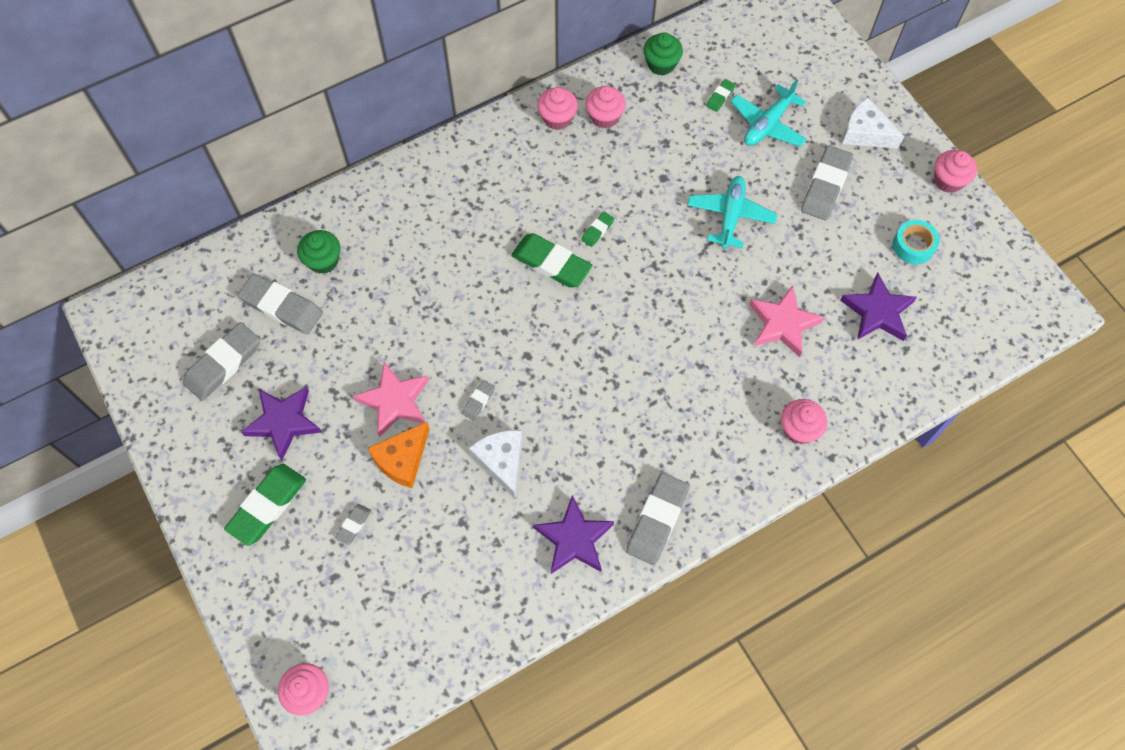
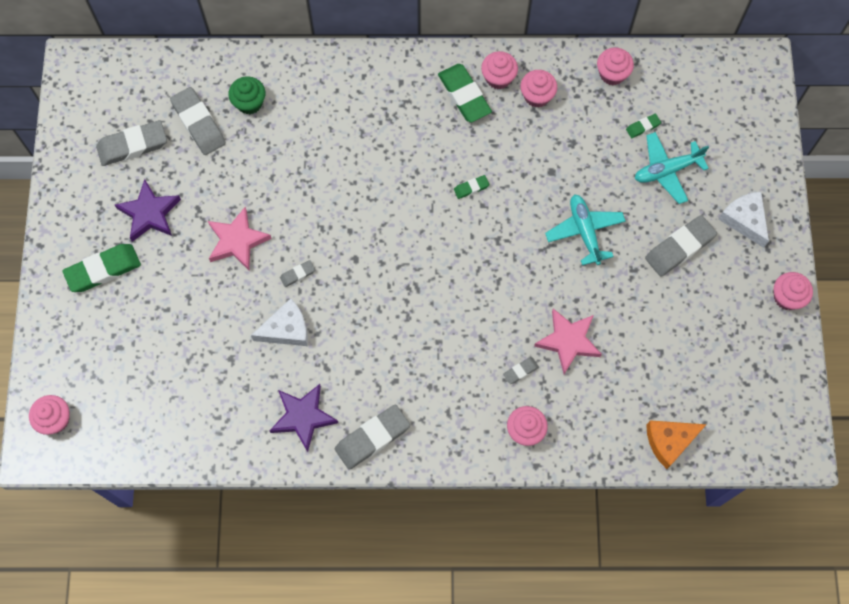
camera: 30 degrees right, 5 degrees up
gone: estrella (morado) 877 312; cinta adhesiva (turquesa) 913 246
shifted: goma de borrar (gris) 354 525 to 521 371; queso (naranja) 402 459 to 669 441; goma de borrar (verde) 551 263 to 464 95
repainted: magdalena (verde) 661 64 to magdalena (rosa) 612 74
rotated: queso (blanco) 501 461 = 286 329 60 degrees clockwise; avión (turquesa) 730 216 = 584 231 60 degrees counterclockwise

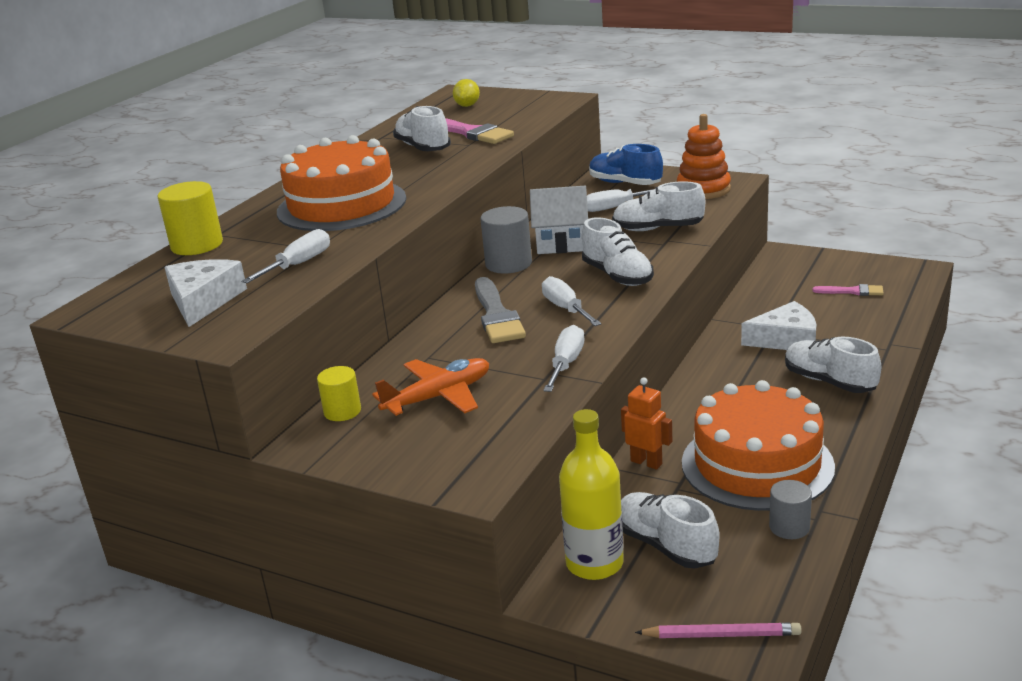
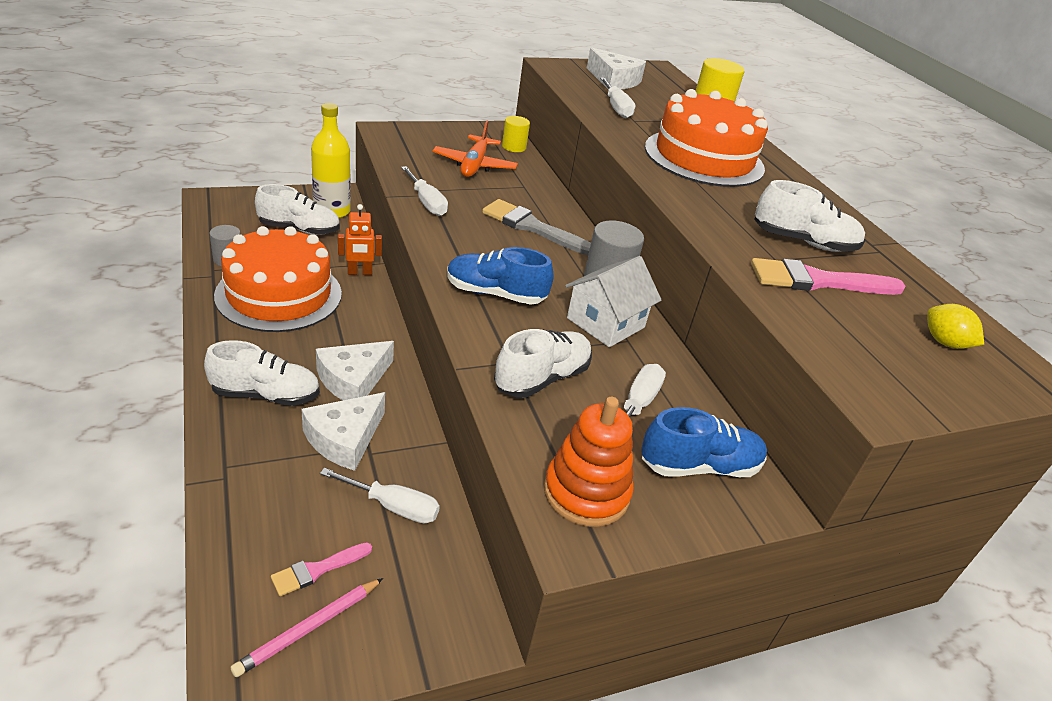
camera: 125 degrees right, 10 degrees up
new: queso (blanco) 353 380
shifted: destornillador (blanco) 566 308 to 393 507; lápiz (rosa) 721 635 to 309 628
repainted: zapato (blanco) 617 276 to zapato (azul) 495 294

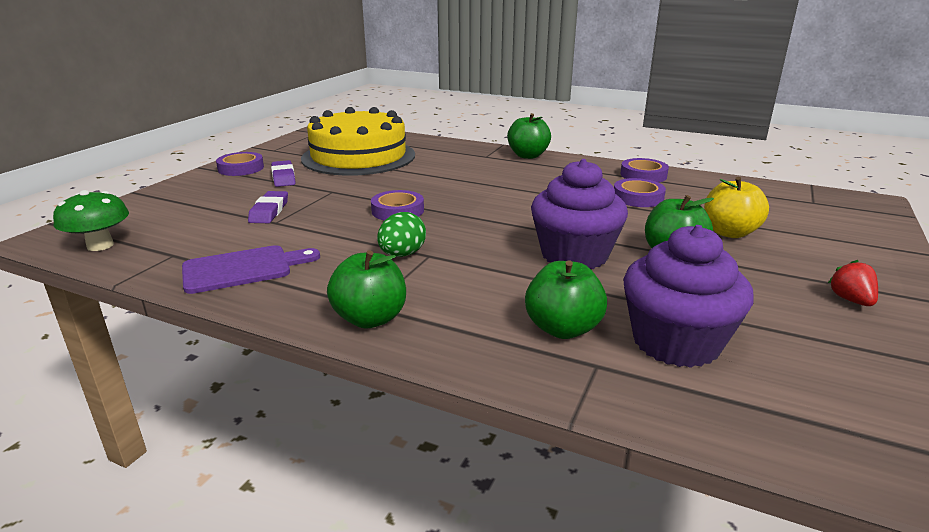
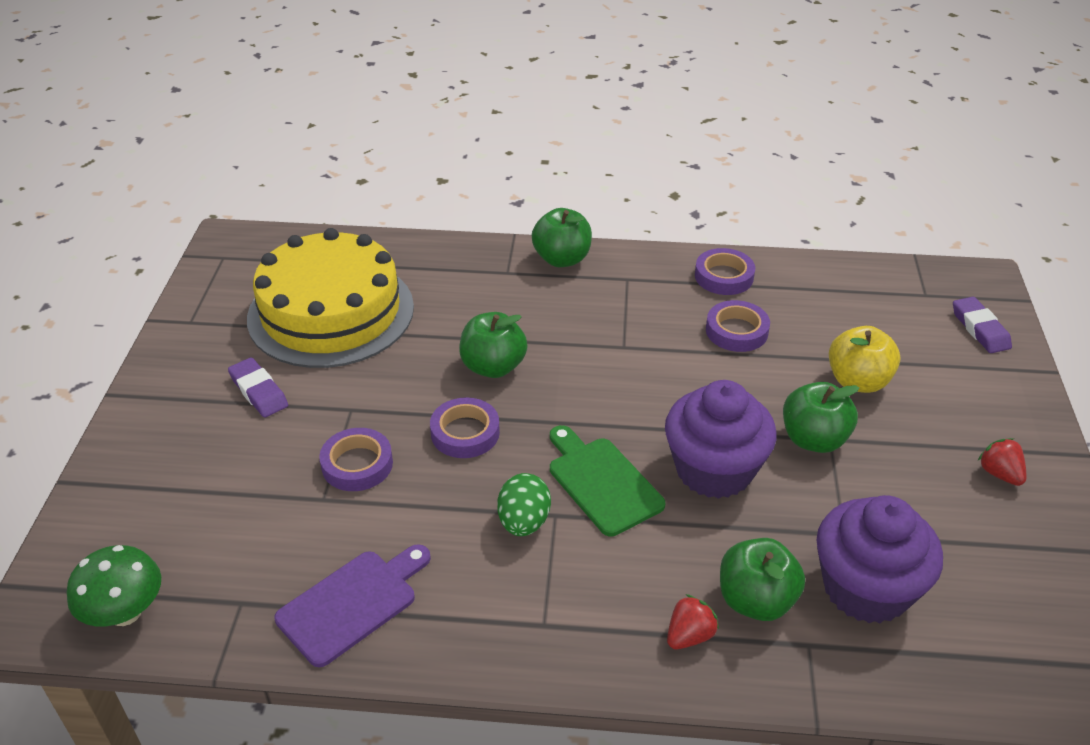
camera: 20 degrees left, 15 degrees up
new: tabla de cortar (verde) 602 482; fresa (rojo) 689 636
shifted: cinta adhesiva (morado) 241 168 to 357 464; goma de borrar (morado) 269 211 to 979 329; manzana (verde) 370 319 to 493 367

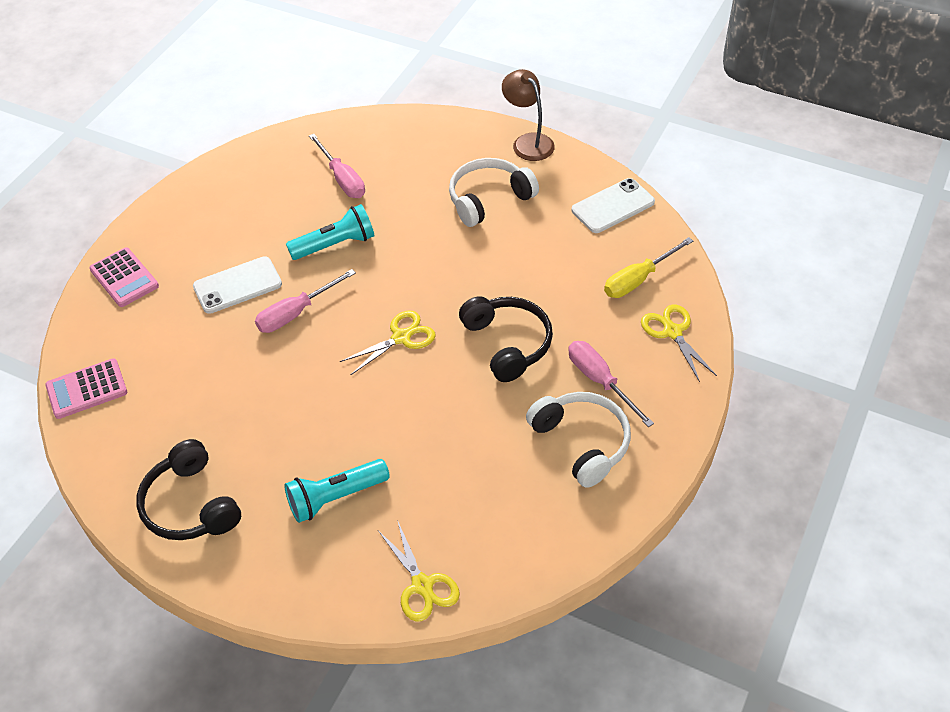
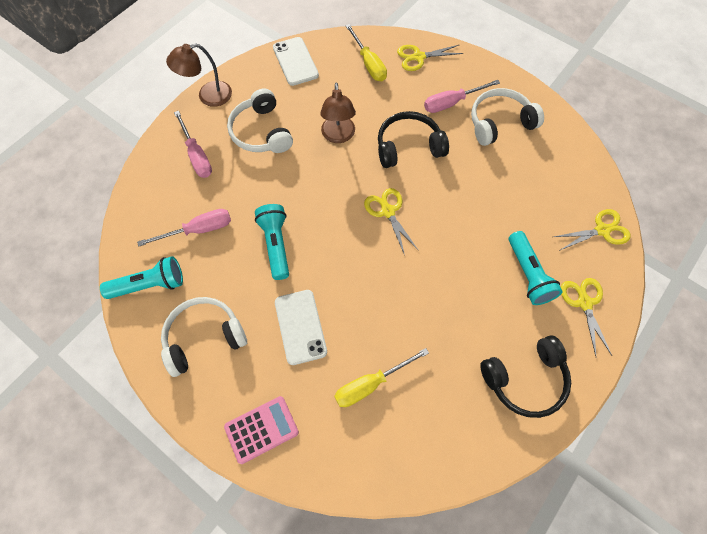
camera: 80 degrees left, 15 degrees up
gone: calculadora (rosa) 87 389
new: lámpara de mano (turquesa) 150 285; auriculares (blanco) 204 338; lámpara (marrón) 338 136; destornillador (amarillo) 370 384; tijeras (amarillo) 584 303
shifted: destornillador (rosa) 296 313 to 197 155

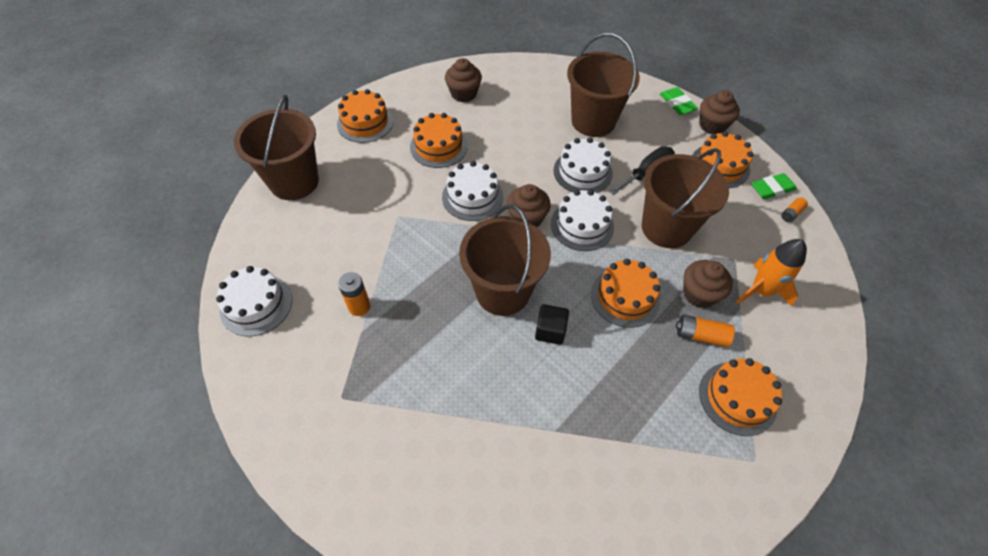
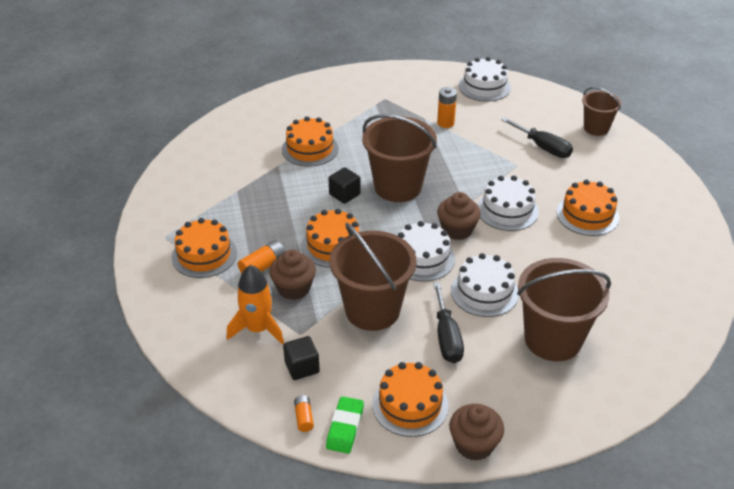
camera: 125 degrees right, 15 degrees down
gone: magdalena (marrón) 463 94; goma de borrar (verde) 677 104
new: cubo (negro) 302 367; destornillador (negro) 543 147
shifted: tarta (naranja) 365 122 to 310 149
scaled: balde (marrón) 294 182 = 596 128 x0.57

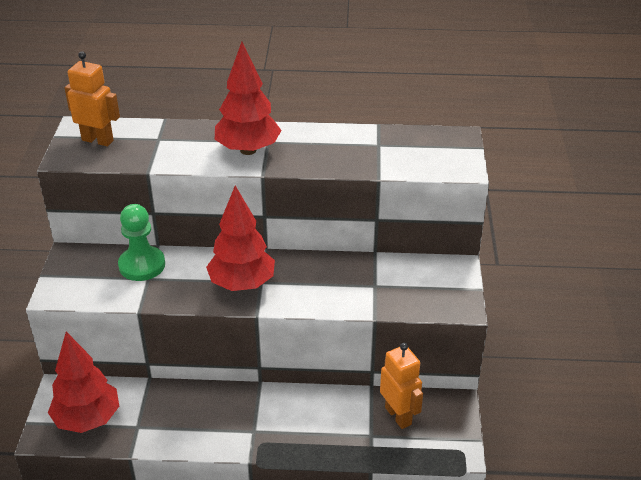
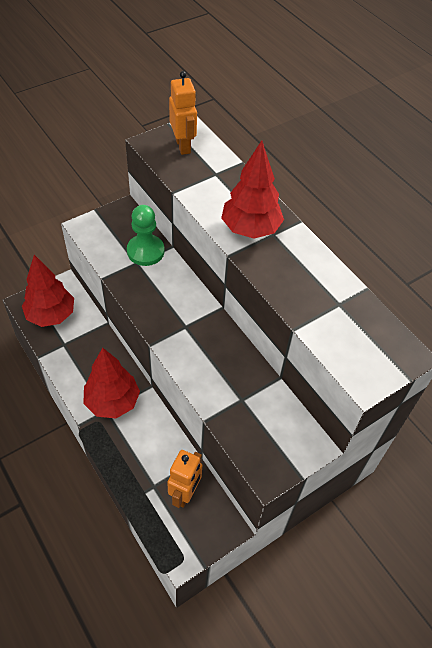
camera: 50 degrees right, 15 degrees up
shifted: árbol (rojo) 242 284 to 112 402

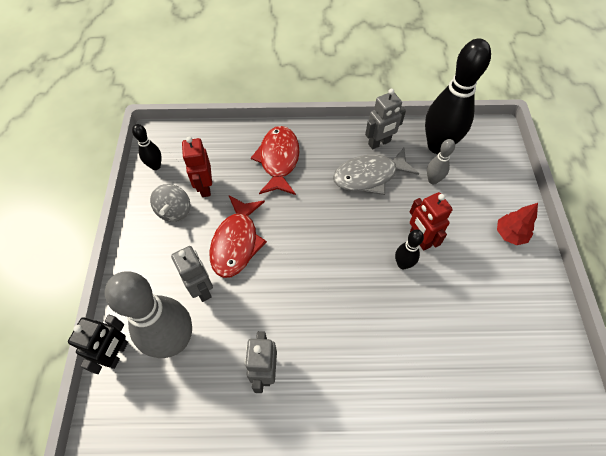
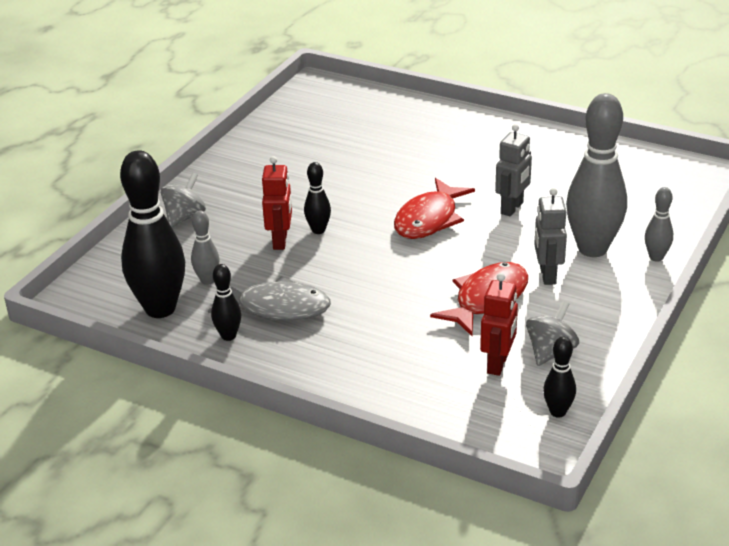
camera: 150 degrees left, 25 degrees down
shifted: pez (rojo) 278 160 to 429 219
swapped: robot (negro) 117 353 to bolo (gris) 656 257; robot (gris) 379 143 to bolo (negro) 228 336; árbol (rojo) 510 234 to peonza (gris) 184 217

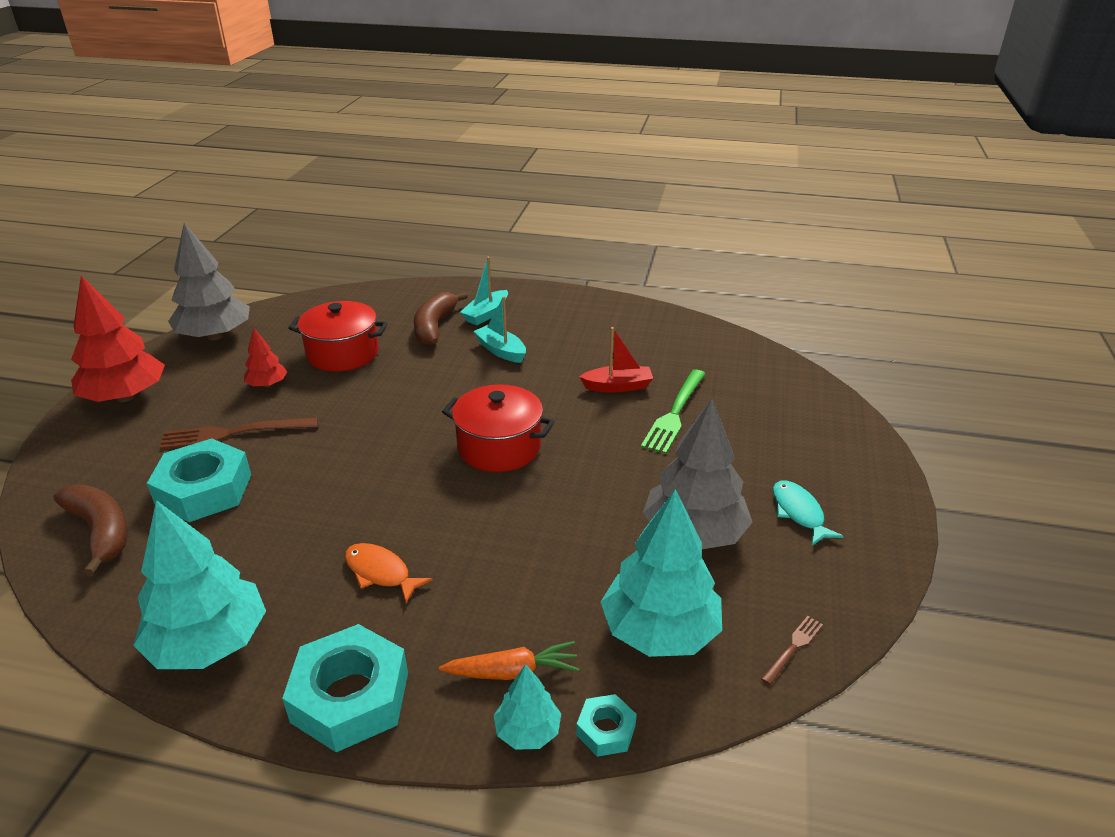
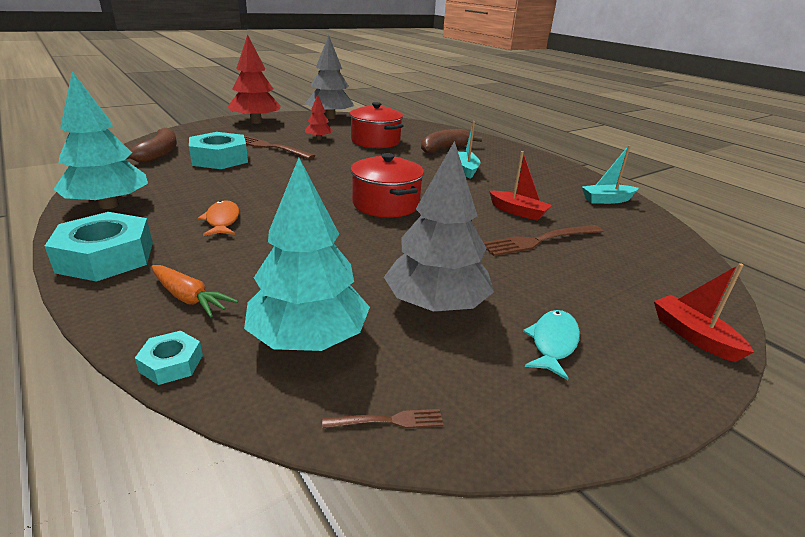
camera: 40 degrees right, 5 degrees down
gone: árbol (turquesa) 527 731
new: barco (rojo) 693 336
shifted: barco (turquesa) 486 314 to 607 200
repainted: tenedor (verde) 674 414 to tenedor (marrón) 538 241

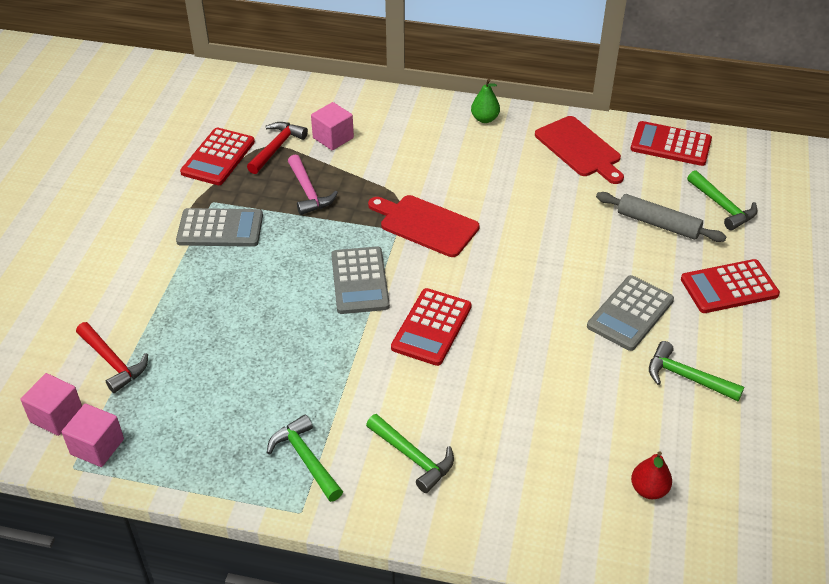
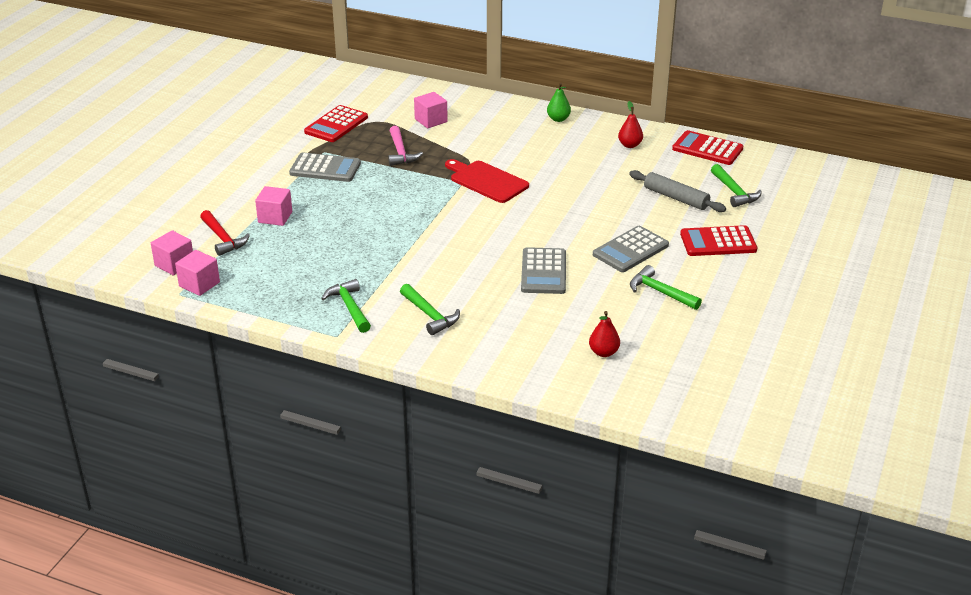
camera: 10 degrees right, 10 degrees down
gone: martillo (rojo) 276 148; calculadora (rojo) 431 327
new: cubo (rosa) 275 217
shifted: calculadora (gris) 359 281 to 543 272
swapped: tabla de cortar (rojo) 579 149 to pera (rojo) 630 145

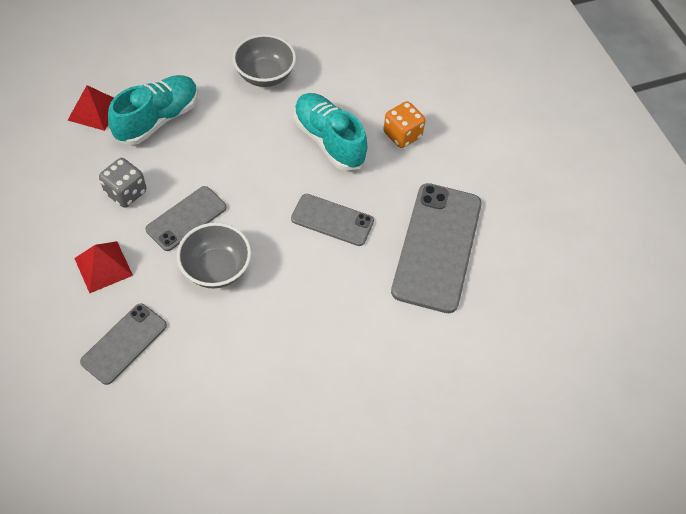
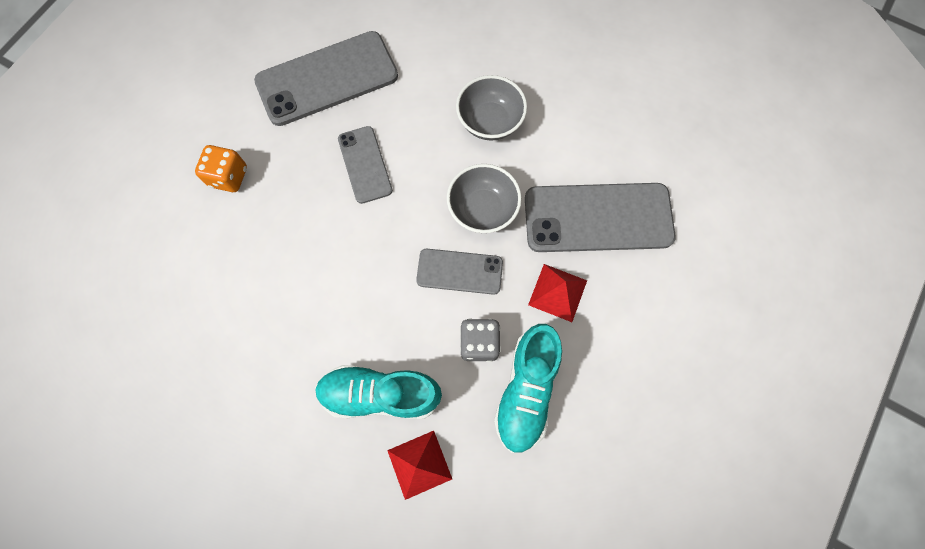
camera: 125 degrees left, 15 degrees up
shifted: cuenco (gris) 265 75 to 490 122; zapato (turquesa) 329 140 to 526 391
scaled: móvil (gris) 124 343 = 598 217 x1.78

